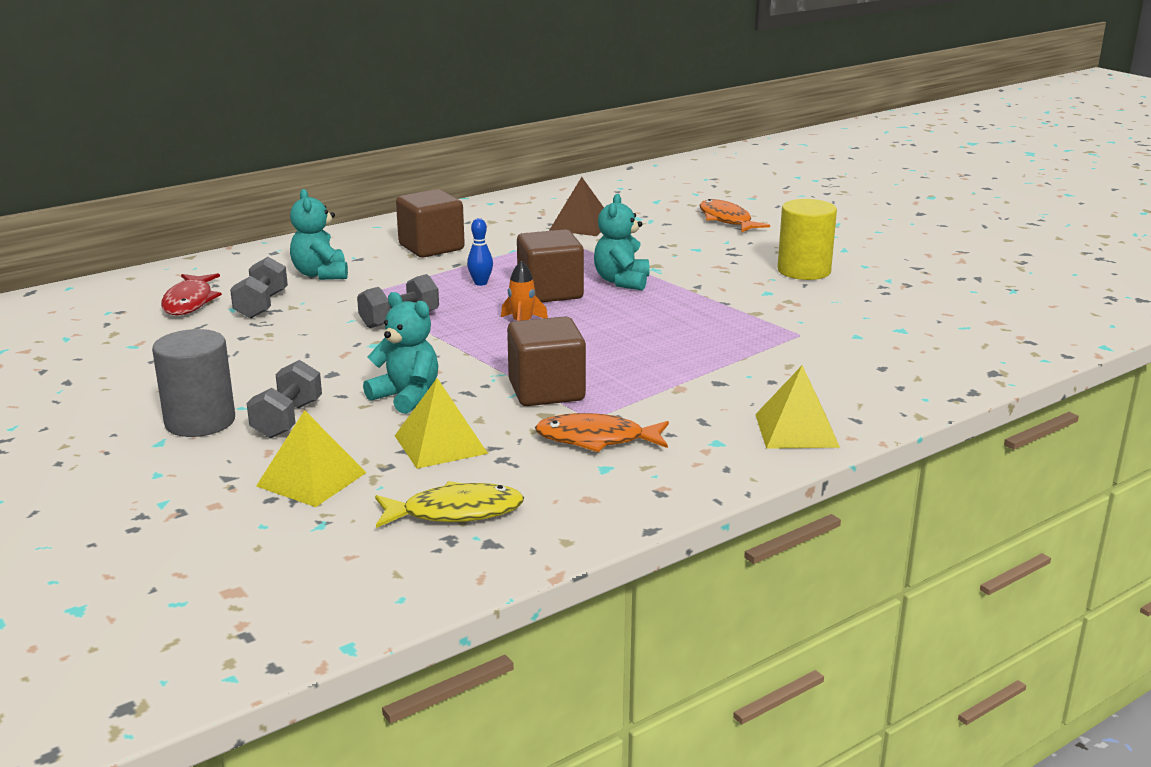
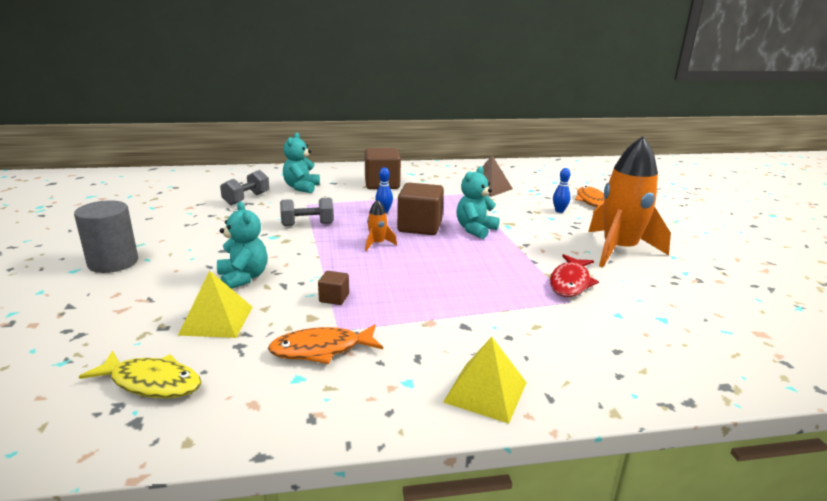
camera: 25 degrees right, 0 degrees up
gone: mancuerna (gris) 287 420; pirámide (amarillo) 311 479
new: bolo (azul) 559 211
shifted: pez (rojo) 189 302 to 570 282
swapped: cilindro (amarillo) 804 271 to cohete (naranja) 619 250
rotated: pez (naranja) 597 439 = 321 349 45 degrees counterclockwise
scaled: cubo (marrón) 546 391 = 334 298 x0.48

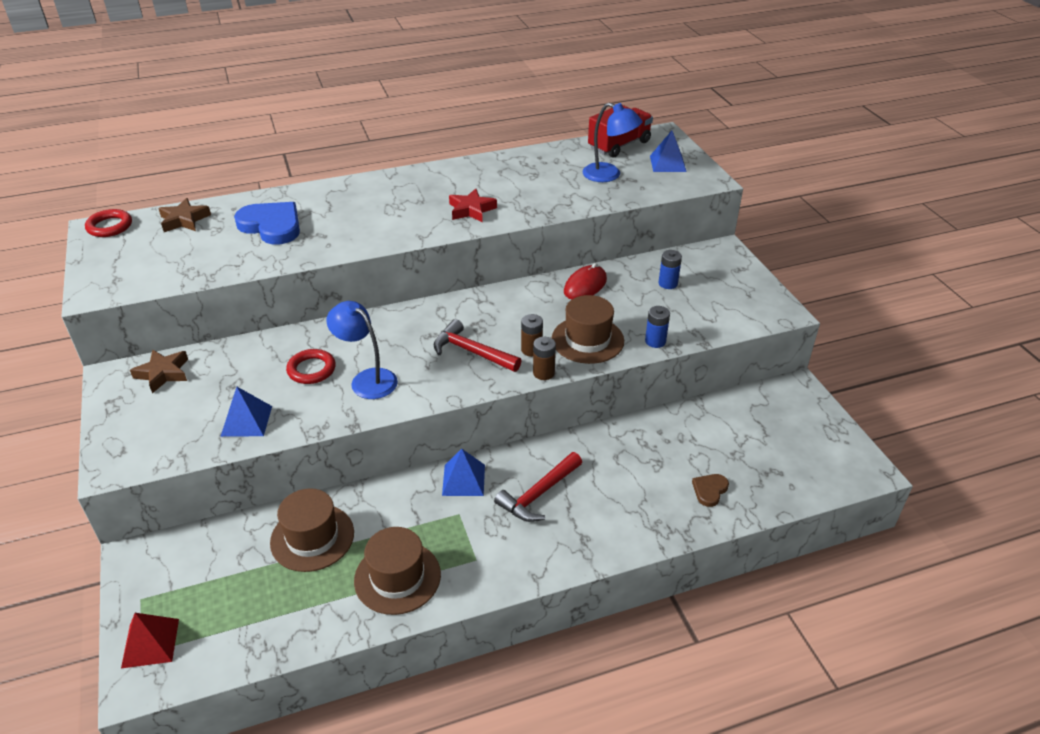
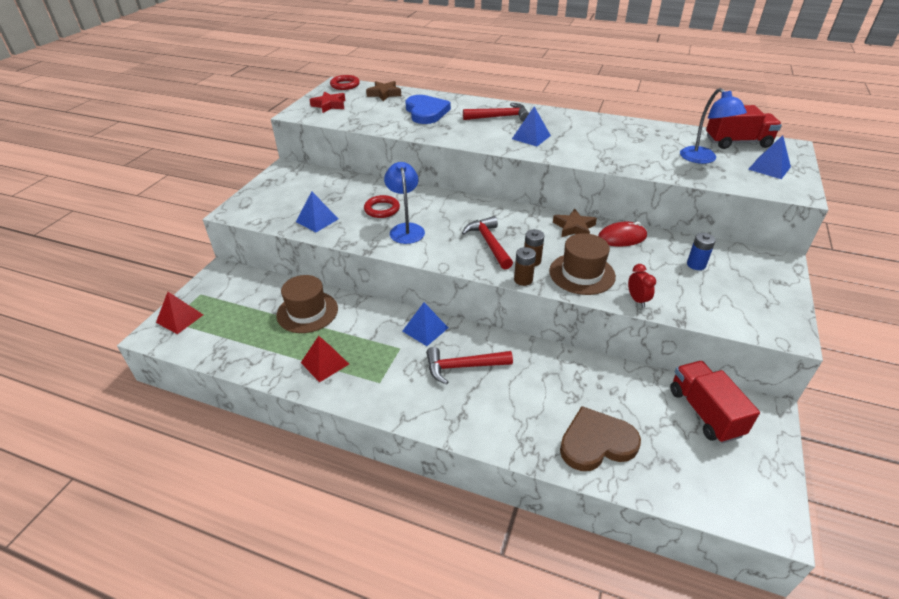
camera: 40 degrees right, 0 degrees up
new: martillo (rojo) 499 117; pirámide (azul) 531 137; camión (rojo) 704 412
shifted: estrella (marrón) 163 373 to 574 227; estrella (rojo) 471 210 to 329 105
swapped: sombrero (marrón) 397 577 to pirámide (rojo) 324 363; pila (azul) 655 341 to despertador (rojo) 637 300
scaled: corazón (marrón) 709 490 = 596 442 x1.99

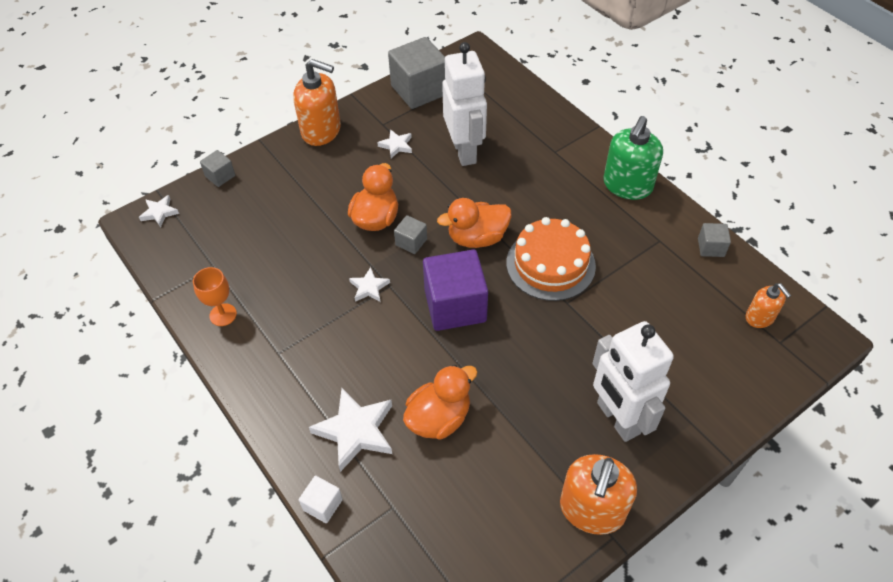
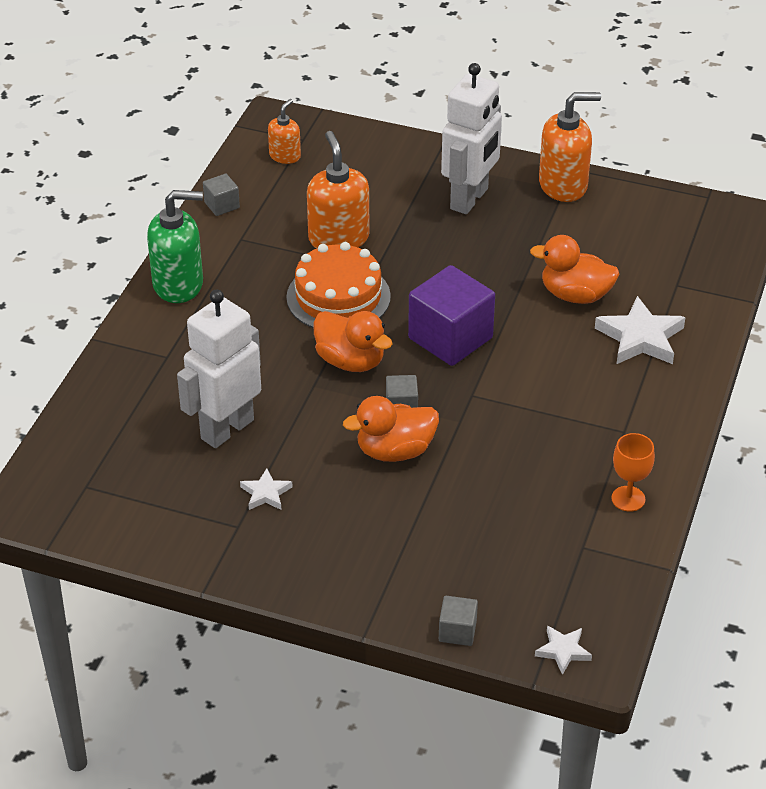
camera: 125 degrees left, 10 degrees down
gone: cubo (blanco) 323 505; estrella (blanco) 369 287; cubo (gris) 419 90
shifted: dispensador de jabón (naranja) 321 131 to 338 238

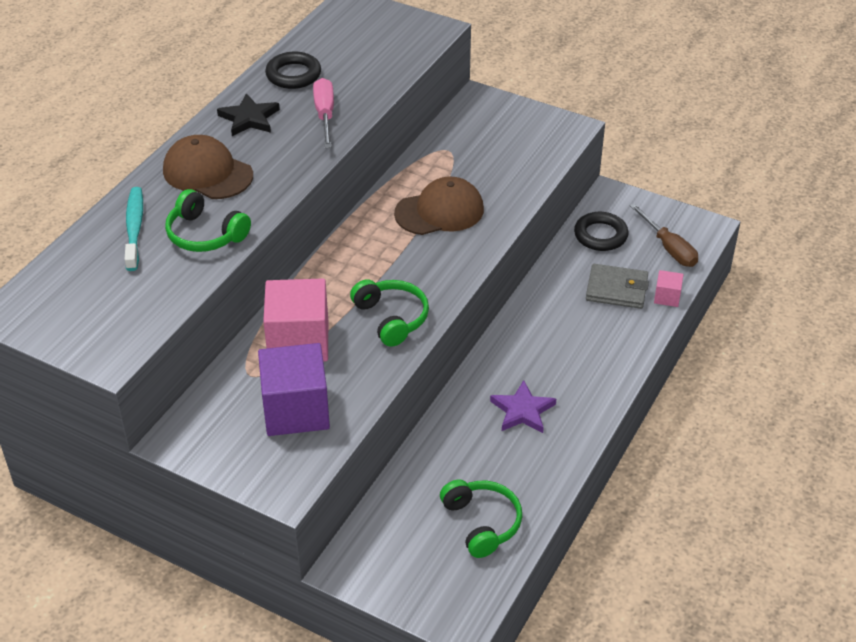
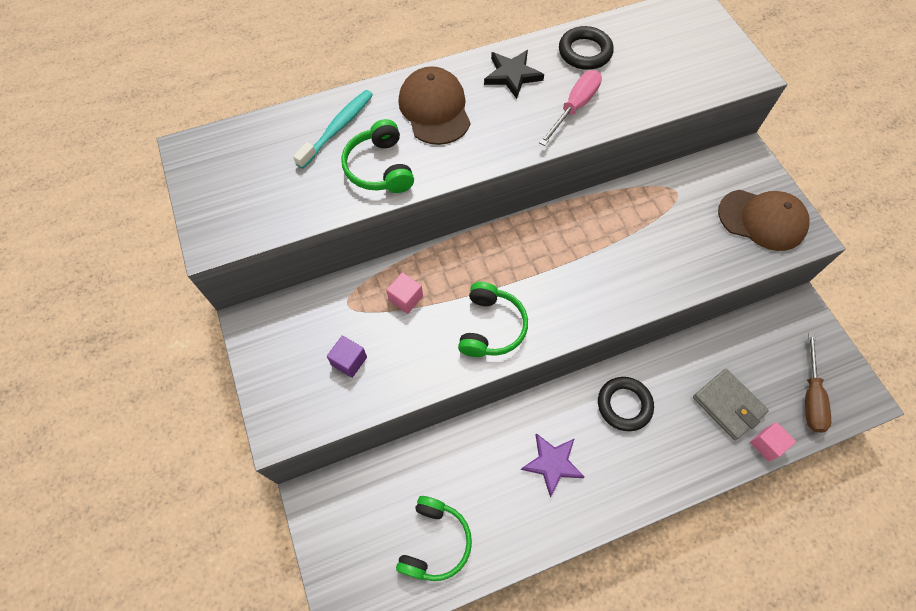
camera: 40 degrees right, 20 degrees up
shifted: gorra (marrón) 439 211 to 762 220; anillo (negro) 600 235 to 624 405
scaled: cubo (morado) 296 410 = 349 361 x0.46; cubo (rosa) 298 341 = 406 298 x0.46

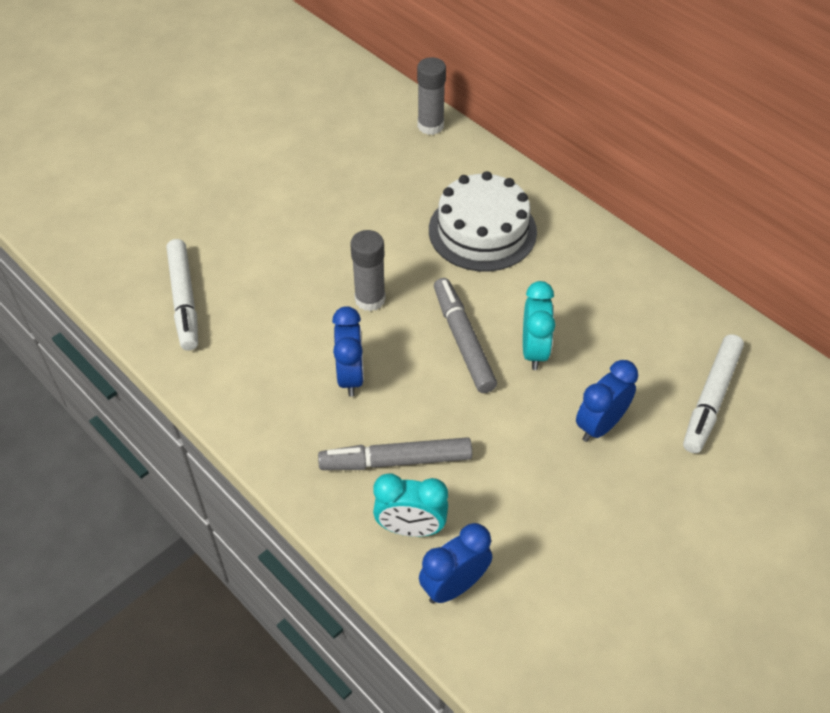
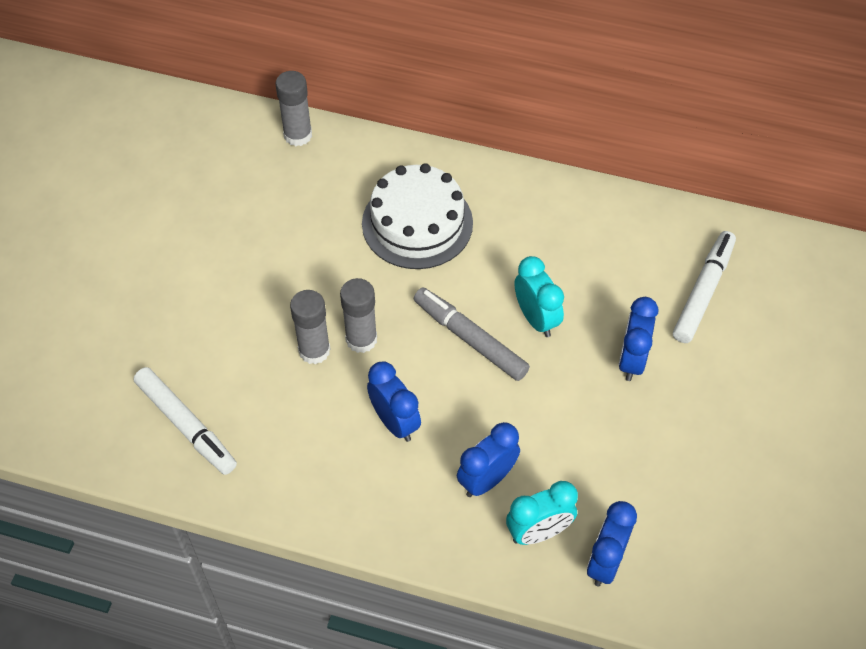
camera: 30 degrees left, 5 degrees up
new: barra de pegamento (gris) 314 350
swapped: rotulador (gris) 396 461 to despertador (azul) 486 479
rotated: rotulador (blanco) 711 399 = 703 292 150 degrees counterclockwise

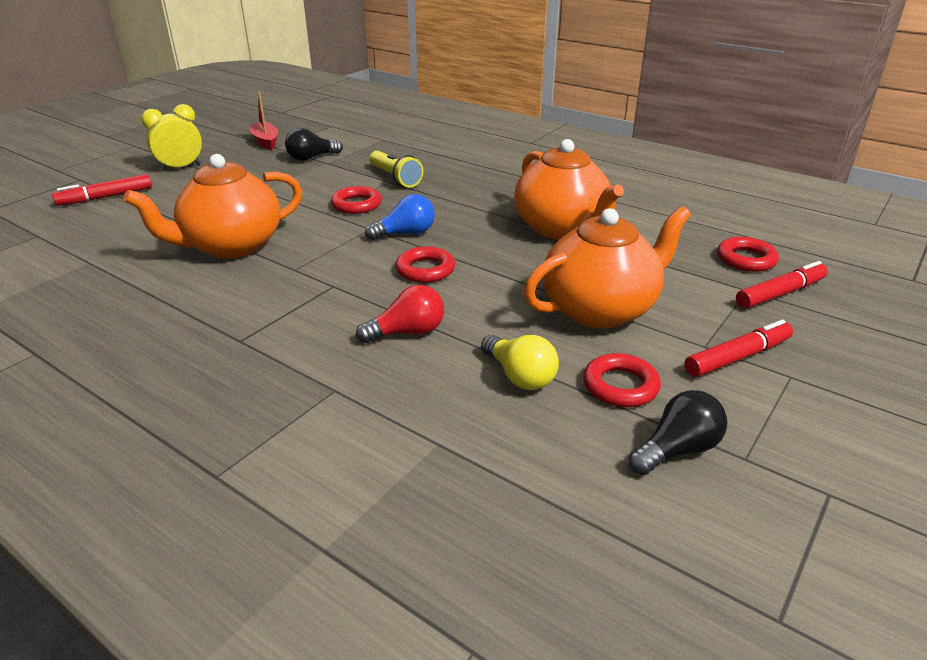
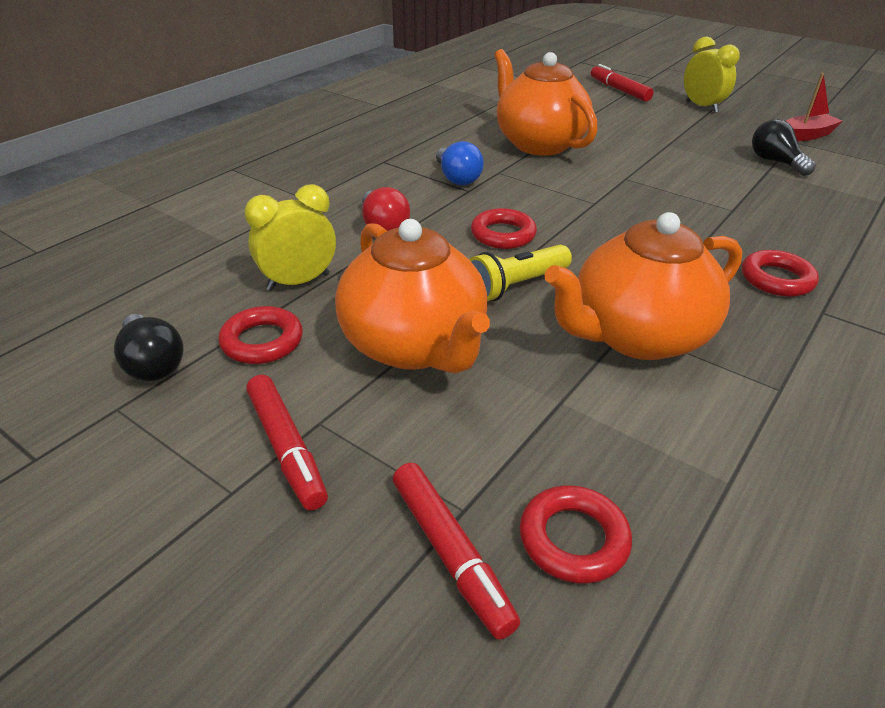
camera: 90 degrees right, 5 degrees up
shifted: anillo (rojo) 356 205 to 776 279; bombilla (azul) 405 233 to 457 178; lámpara de mano (amarillo) 395 178 to 516 286
swapped: bombilla (amarillo) 519 376 to despertador (amarillo) 298 282

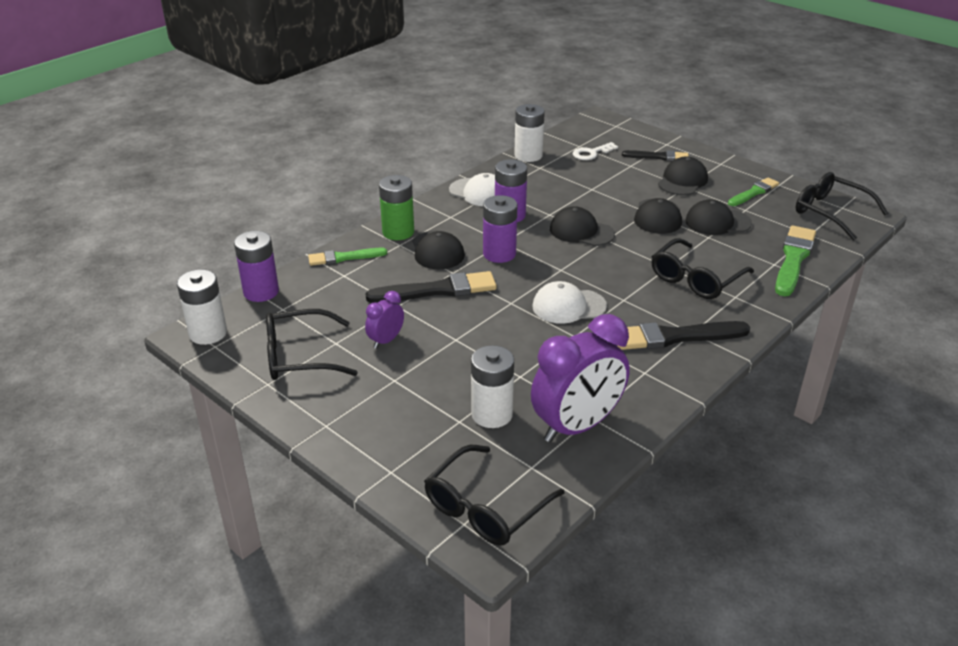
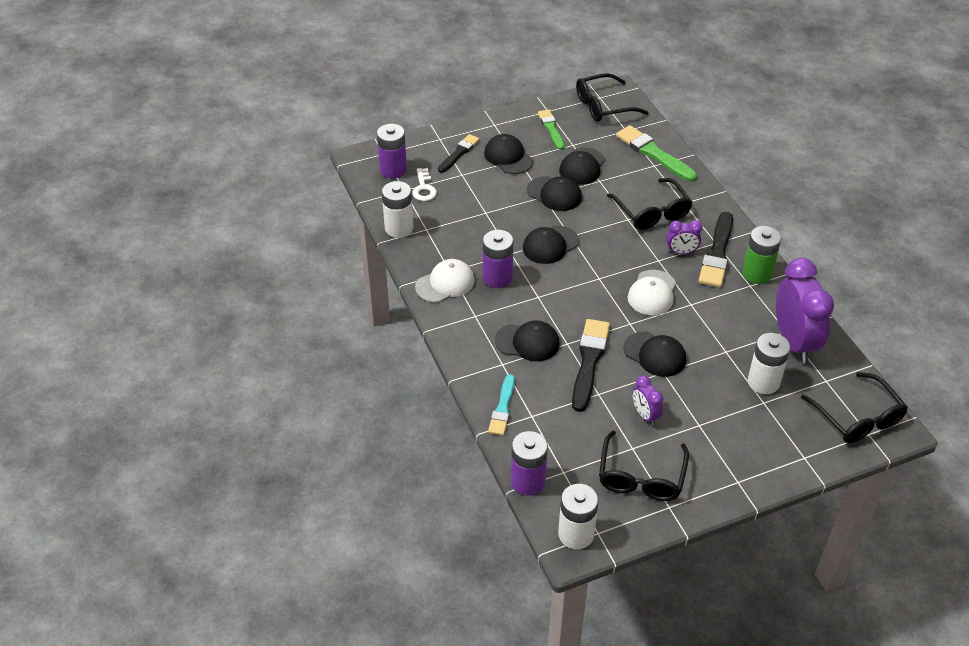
camera: 65 degrees left, 10 degrees up
new: gorra (negro) 655 354; despertador (morado) 681 252
shifted: pila (verde) 398 232 to 757 273; pila (morado) 499 254 to 393 169
repainted: pincel (verde) 344 257 to pincel (turquesa) 502 408

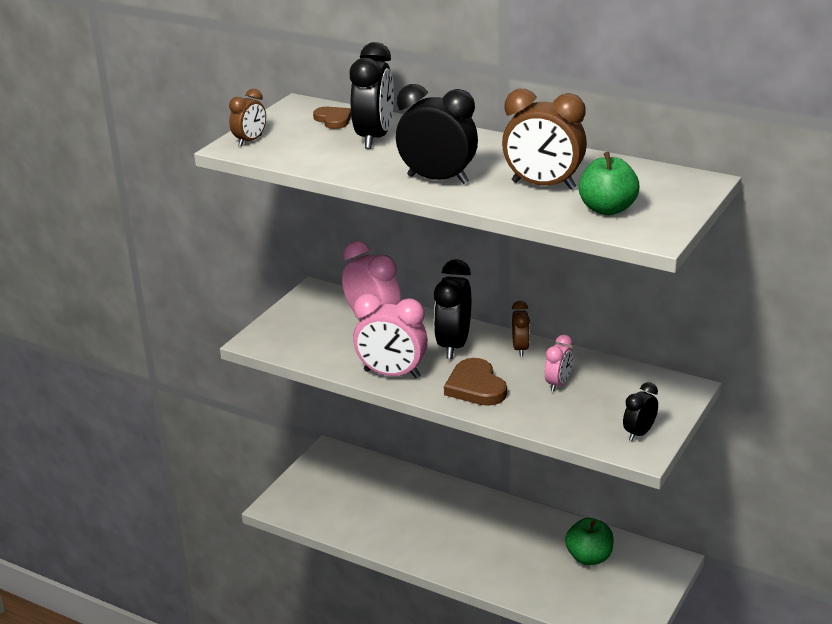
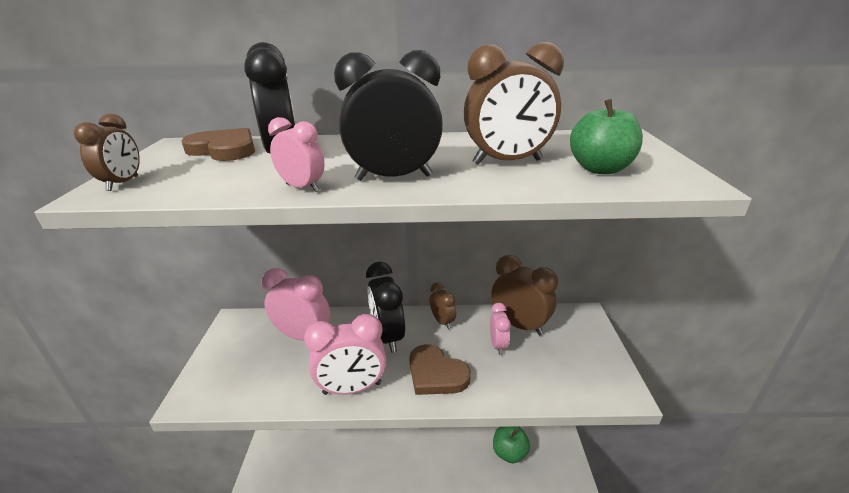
camera: 30 degrees left, 0 degrees up
gone: despertador (negro) 639 433
new: despertador (rosa) 302 188; despertador (marrón) 519 325
scaled: corazón (marrón) 333 120 = 224 149 x1.59

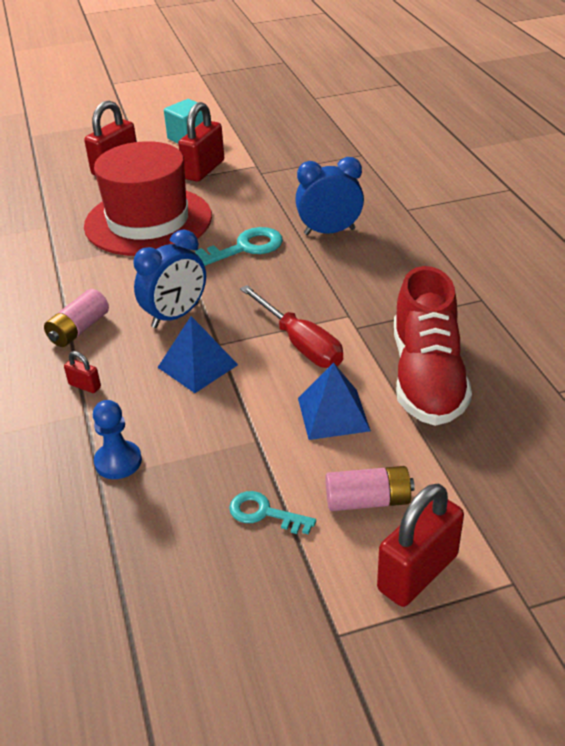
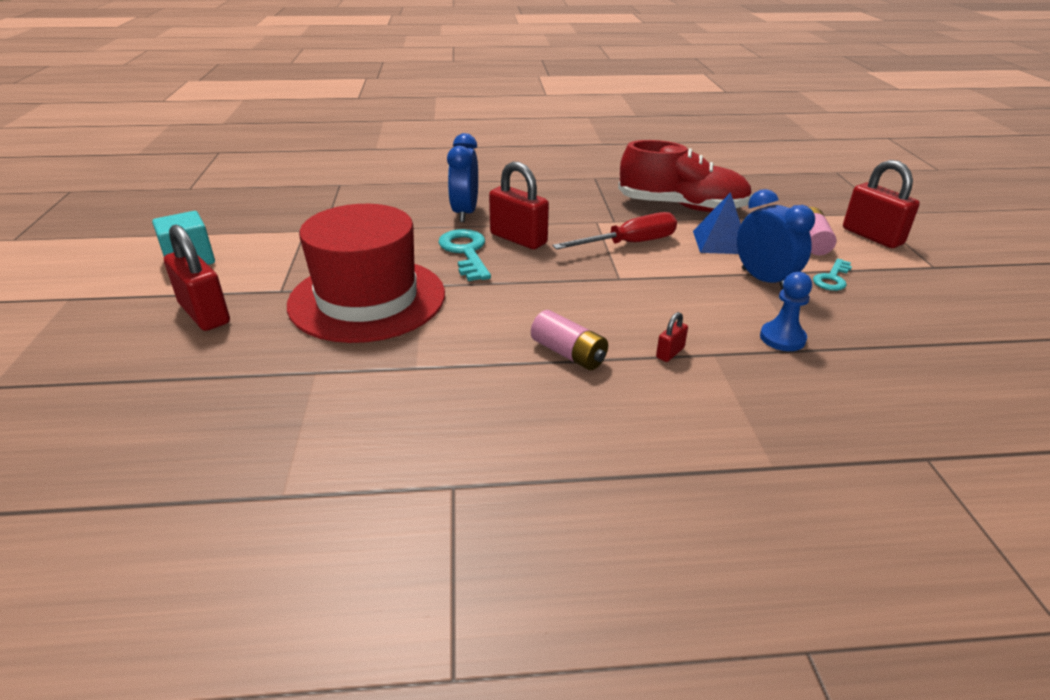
camera: 80 degrees left, 5 degrees down
gone: pirámide (azul) 197 366
shifted: despertador (azul) 175 316 to 764 280; candado (rojo) 204 170 to 518 239

